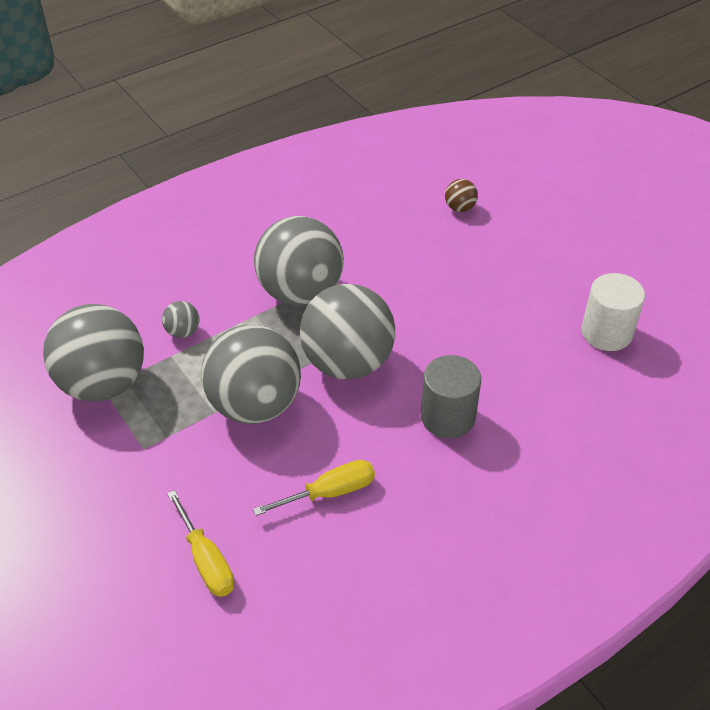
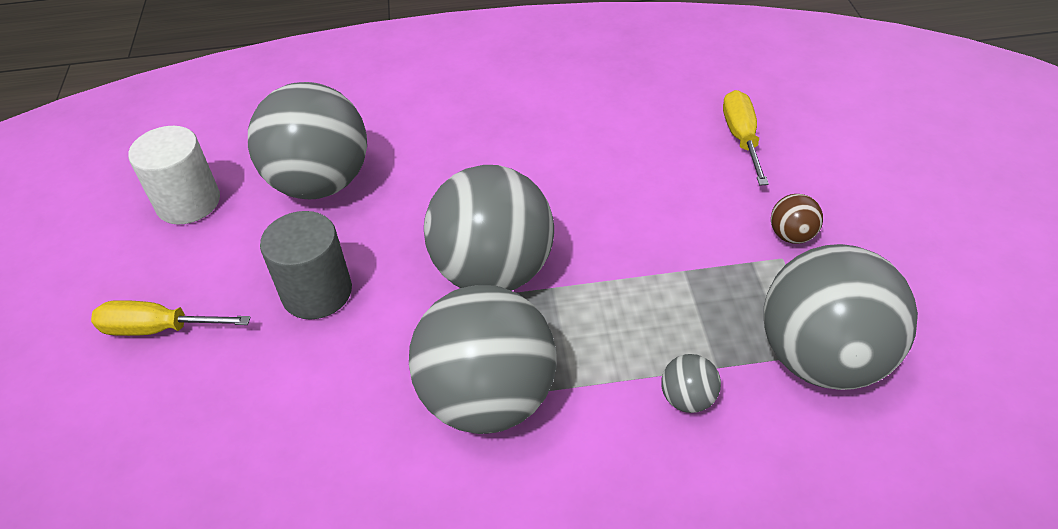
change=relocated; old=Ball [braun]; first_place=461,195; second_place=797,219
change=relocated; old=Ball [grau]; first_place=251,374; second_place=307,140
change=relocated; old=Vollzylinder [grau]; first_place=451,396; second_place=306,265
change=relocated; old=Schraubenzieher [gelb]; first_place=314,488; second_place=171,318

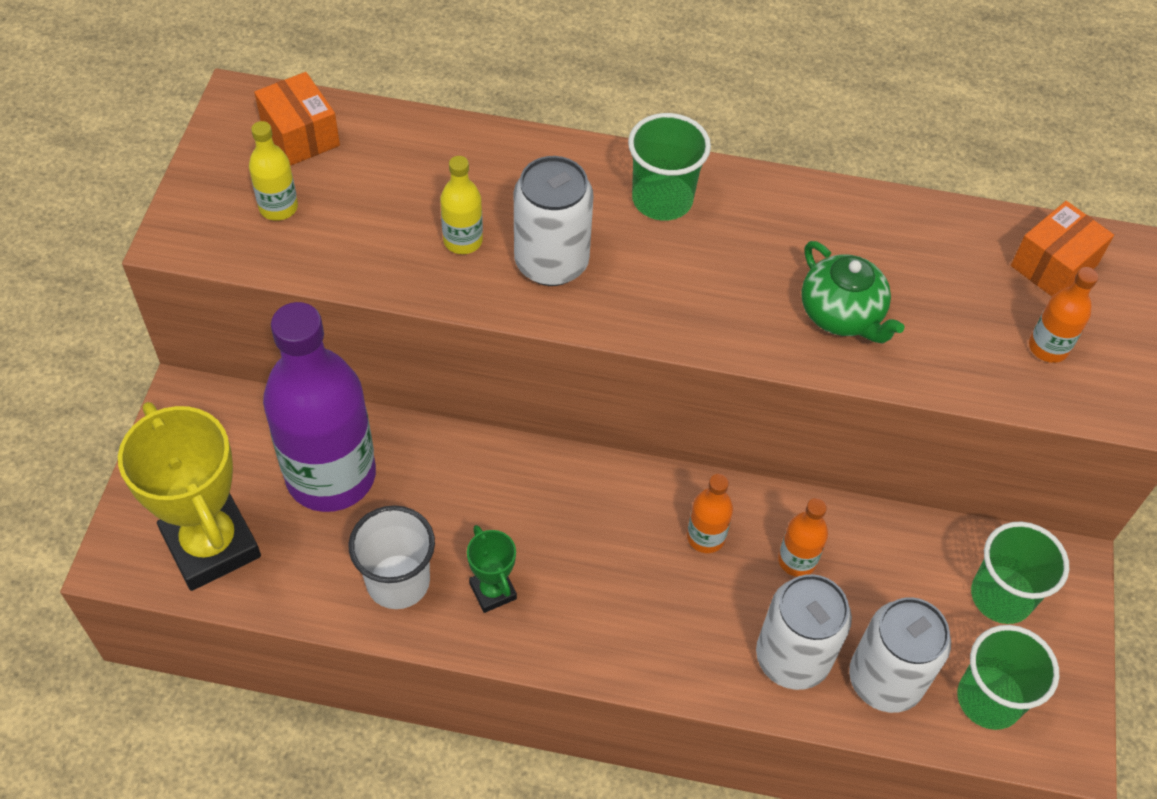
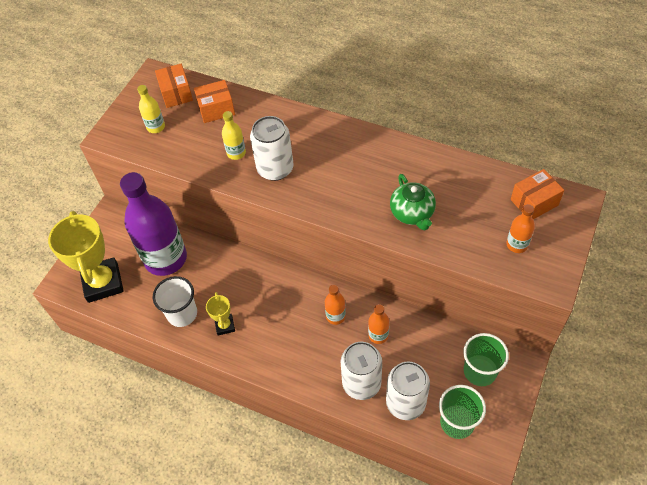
change=missing; old=Becher [grün]; first_place=669,167
change=colour; old=Pokal [grün]; new=Pokal [gelb]; first_place=492,569; second_place=220,314
change=appeared; new=Schachtel [orange]; second_place=214,101

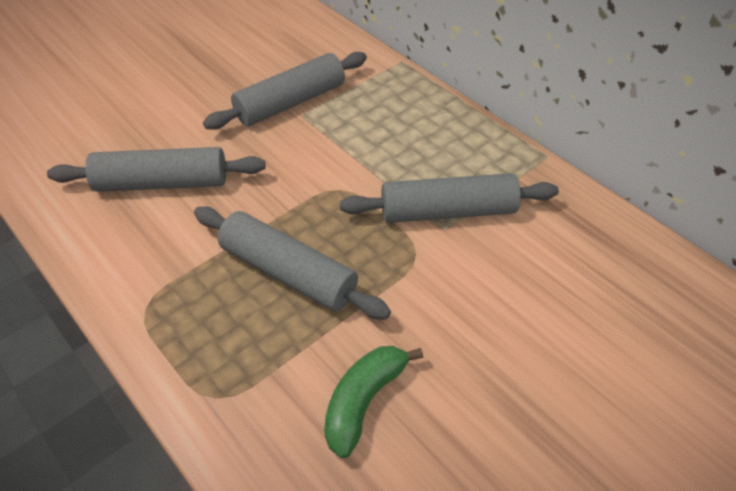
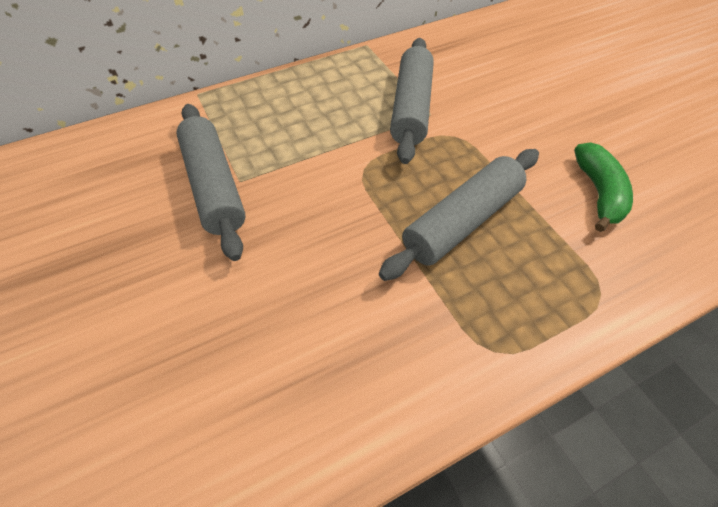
change=missing; old=Nudelholz [grau]; first_place=156,169
change=spun; old=Banane [grün]; first_place=373,402; second_place=603,187; degrees=-135

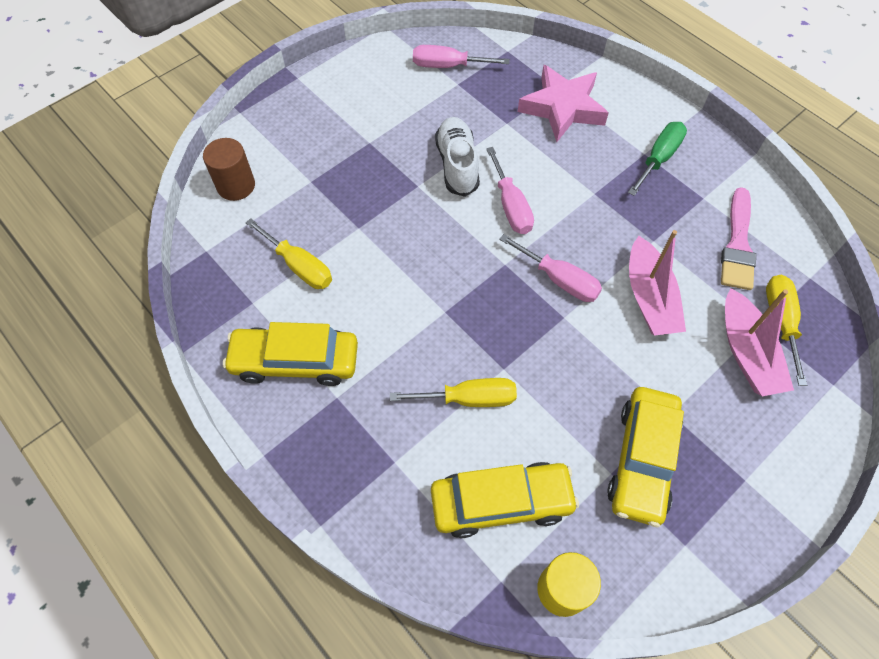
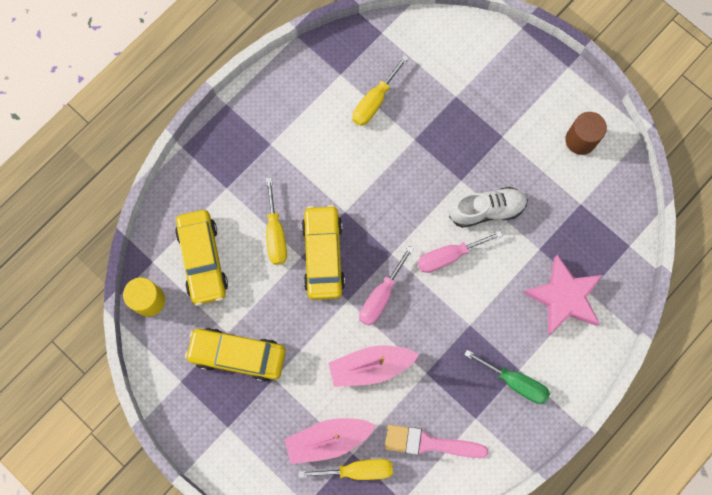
change=missing; old=Schraubenzieher [rosa]; first_place=461,56
change=relocated; old=Vollzylinder [braun]; first_place=229,169; second_place=586,133
change=relocated; old=Auto [gelb]; first_place=290,354; second_place=323,252

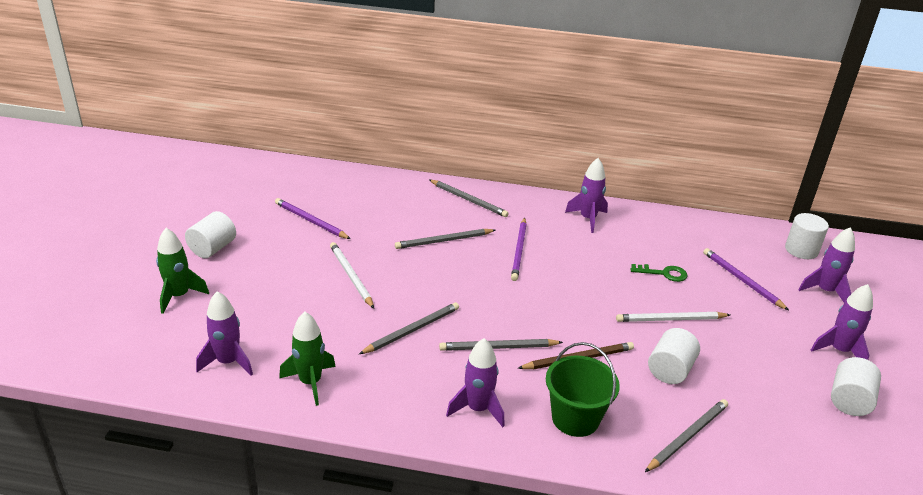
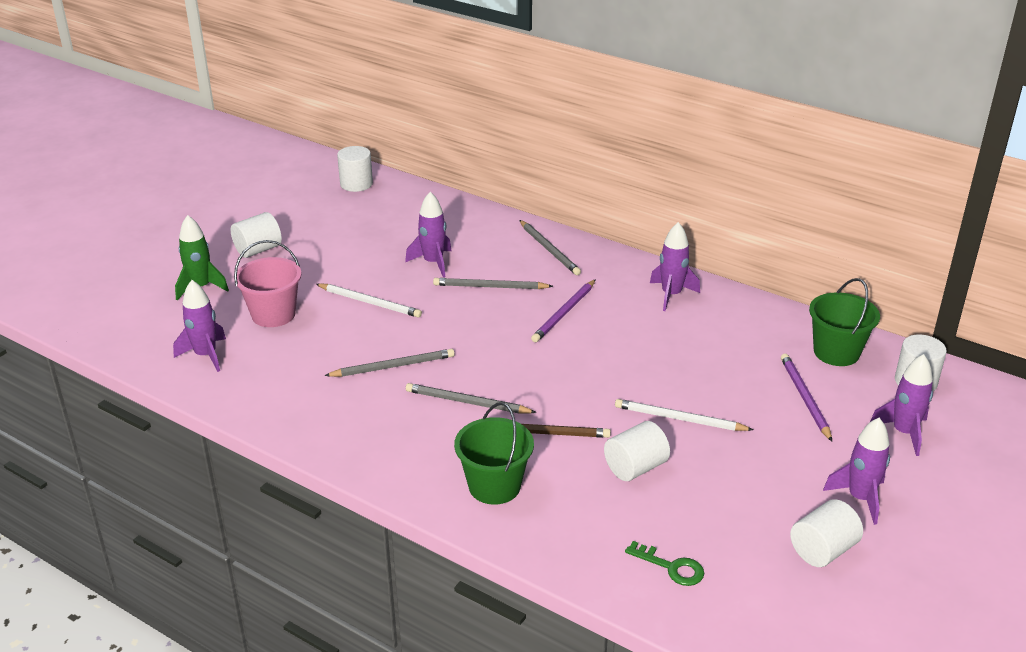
change=missing; old=Bleistift [lila]; first_place=313,218
change=spun; old=Bleistift [weiß]; first_place=352,275; second_place=369,300; degrees=120
change=relocated; old=Schlüssel [grün]; first_place=659,273; second_place=664,563
change=missing; old=Rakete [grün]; first_place=307,359
change=relocated; old=Rakete [lila]; first_place=475,382; second_place=428,234
change=missing; old=Bleistift [grau]; first_place=686,435
change=appeared; new=Vollzylinder [weiß]; second_place=355,169
change=appeared; new=Eimer [rosa]; second_place=268,283
change=appeared; new=Eimer [grün]; second_place=844,322

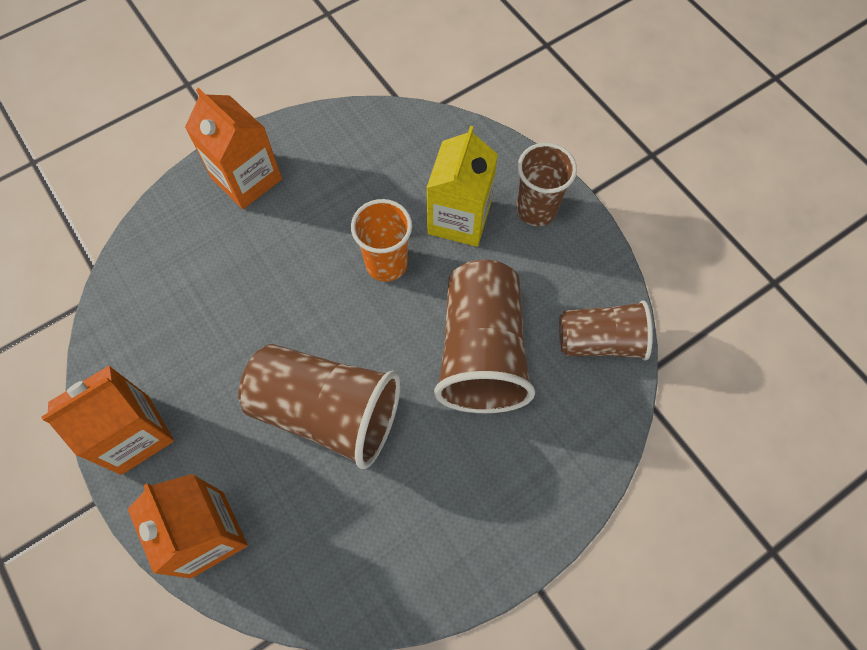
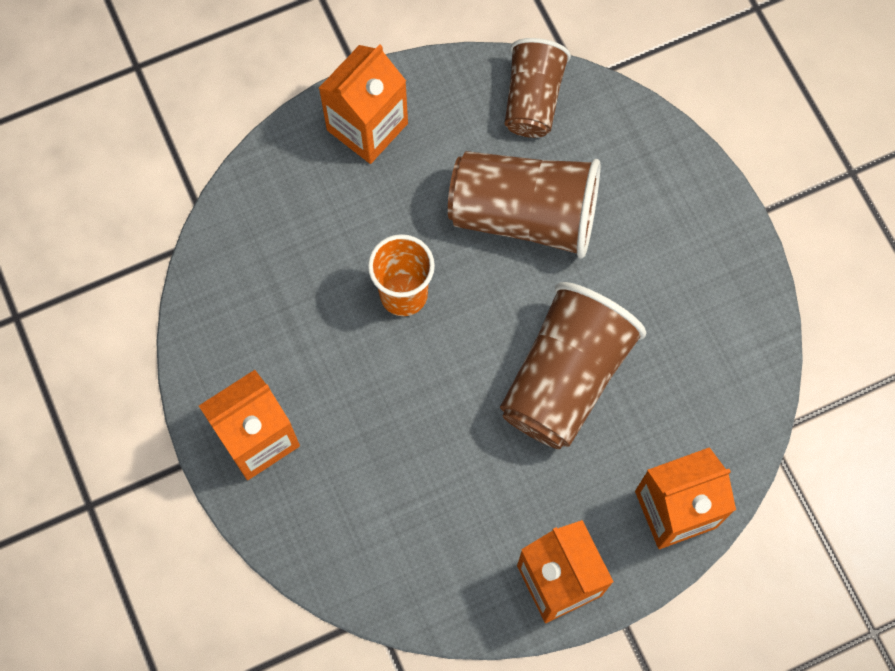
change=missing; old=Getränkekarton [gelb]; first_place=462,186
change=exchanged; old=Becher [braun]; new=Getränkekarton [orange]; first_place=546,184; second_place=363,104

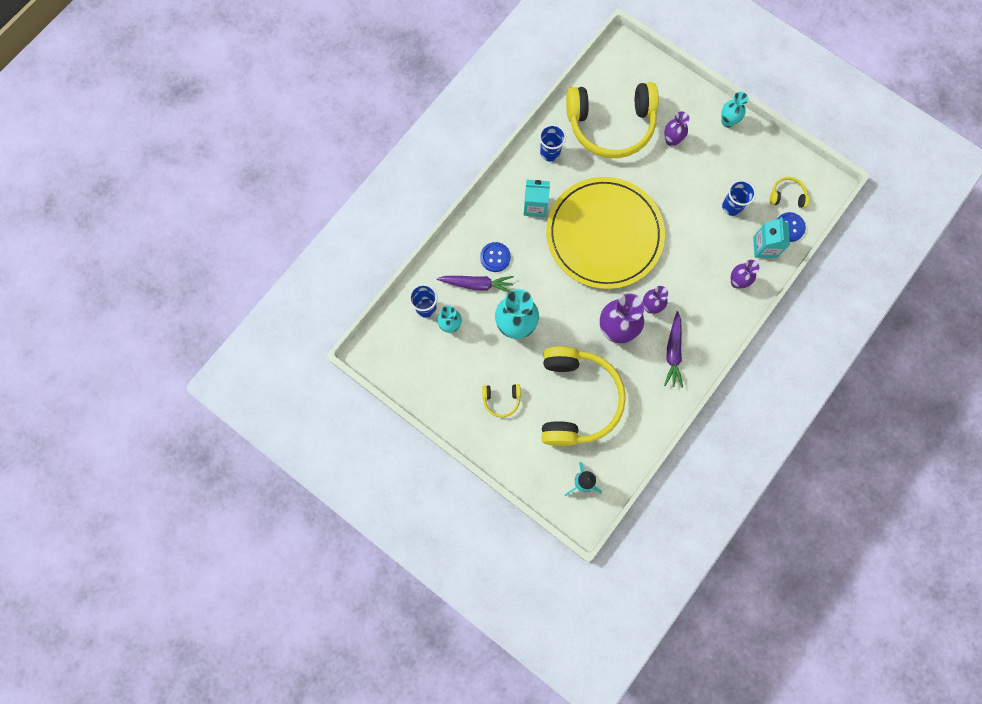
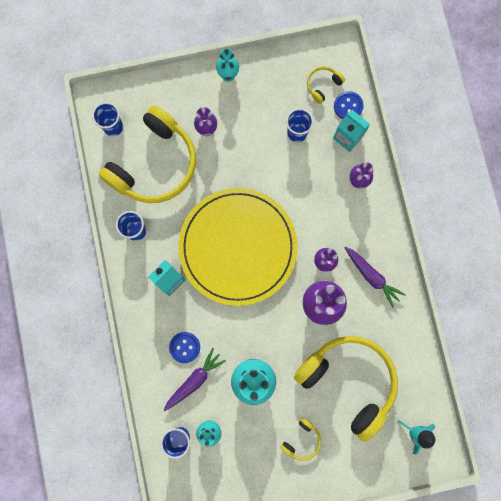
change=appeared; new=Becher [blau]; second_place=107,119

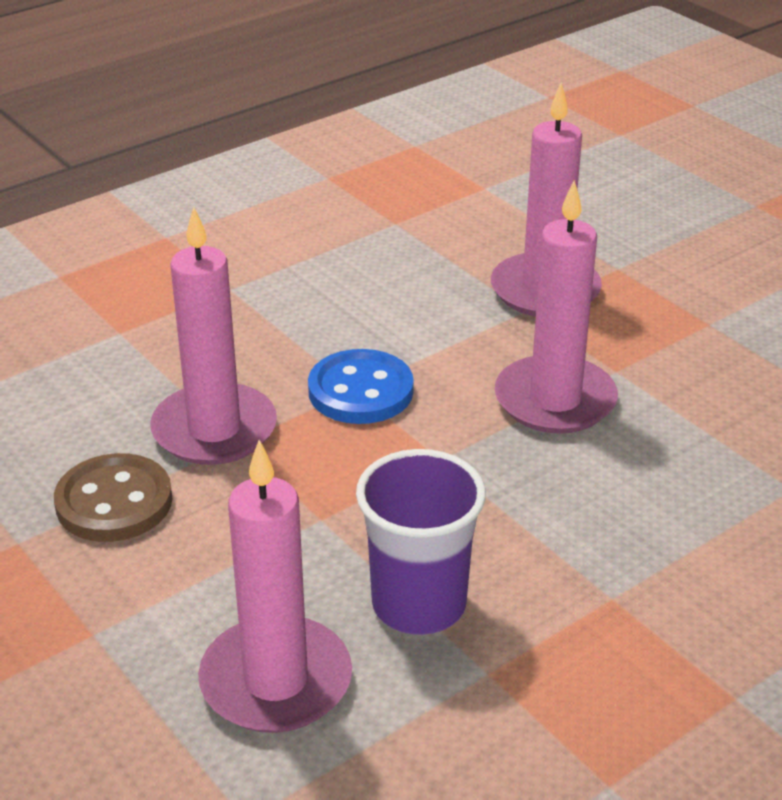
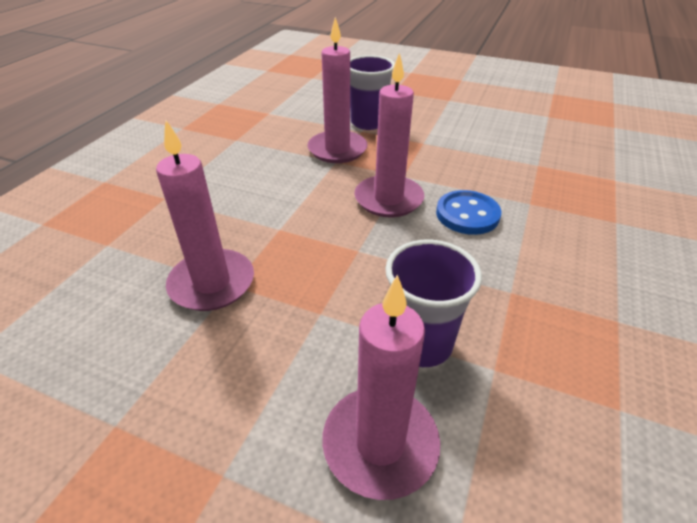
change=relocated; old=Knopf [blau]; first_place=361,386; second_place=469,212
change=missing; old=Knopf [braun]; first_place=113,497
change=appeared; new=Becher [lila]; second_place=372,92

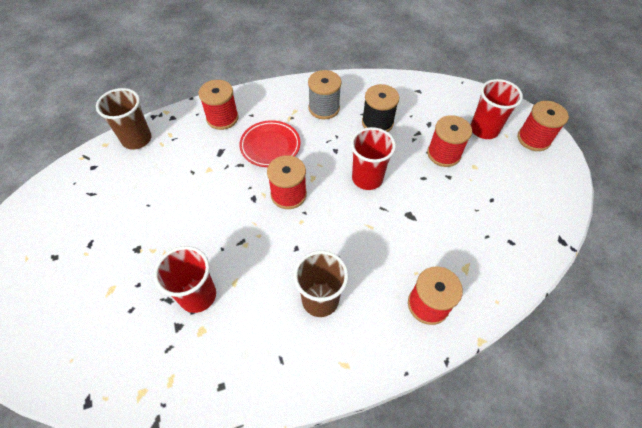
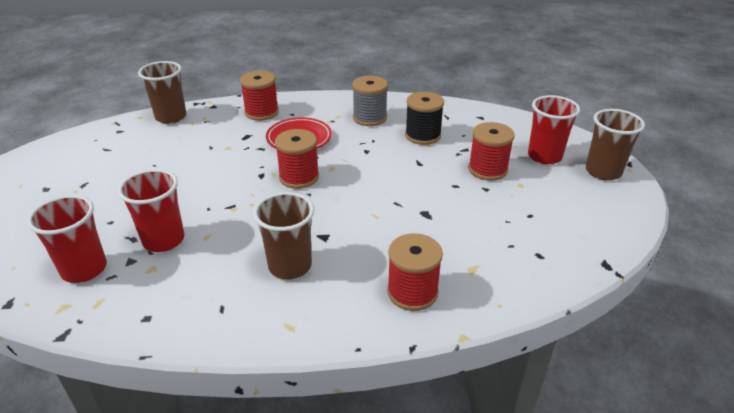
change=exchanged; old=Garnrolle [rot]; new=Becher [braun]; first_place=543,126; second_place=615,145
change=relocated; old=Becher [rot]; first_place=373,158; second_place=67,239

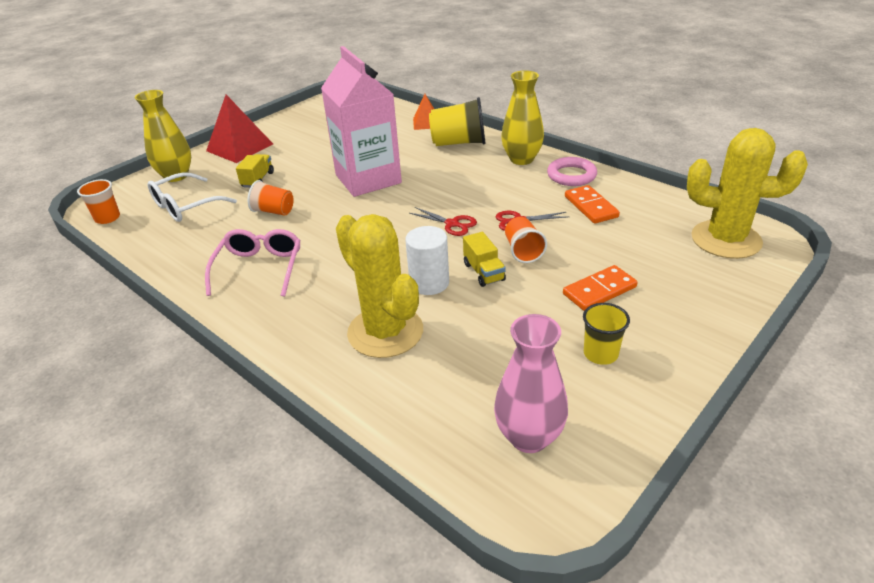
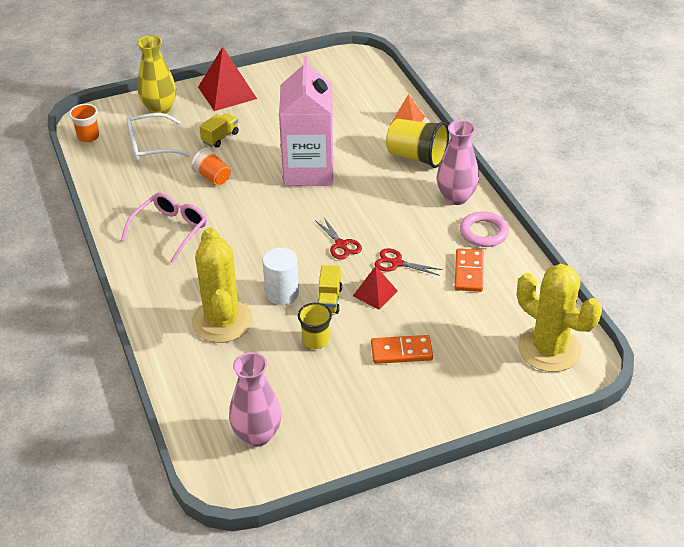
change=colour; old=Vase [gelb]; new=Vase [rosa]; first_place=522,117; second_place=458,162
change=exchanged; old=Becher [orange]; new=Pyramide [rot]; first_place=526,240; second_place=375,288
change=relocated; old=Becher [gelb]; first_place=606,334; second_place=315,326

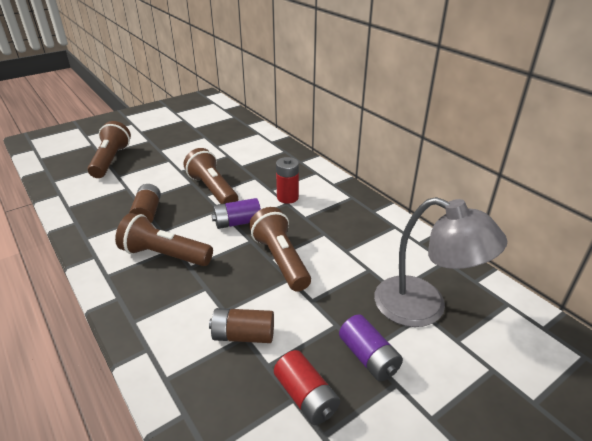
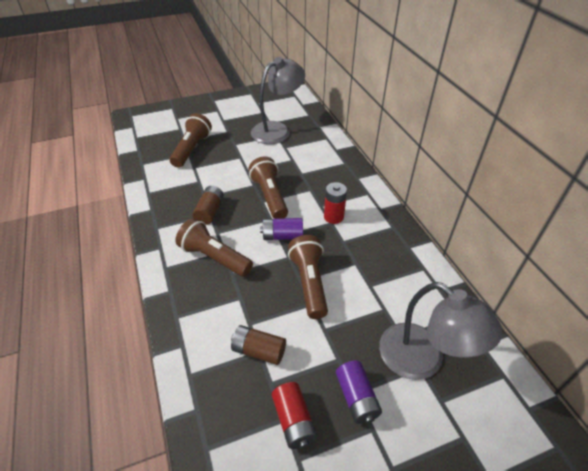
change=appeared; new=Lampe [grau]; second_place=278,100

